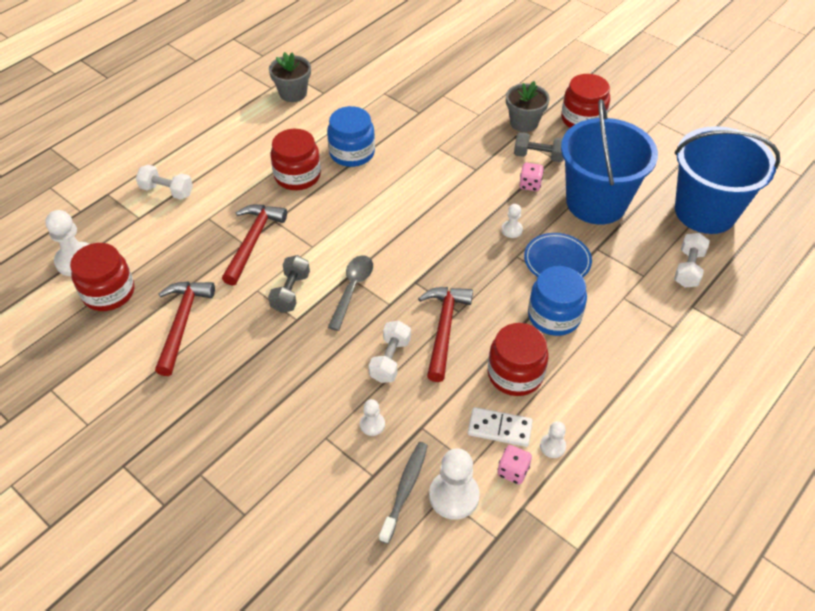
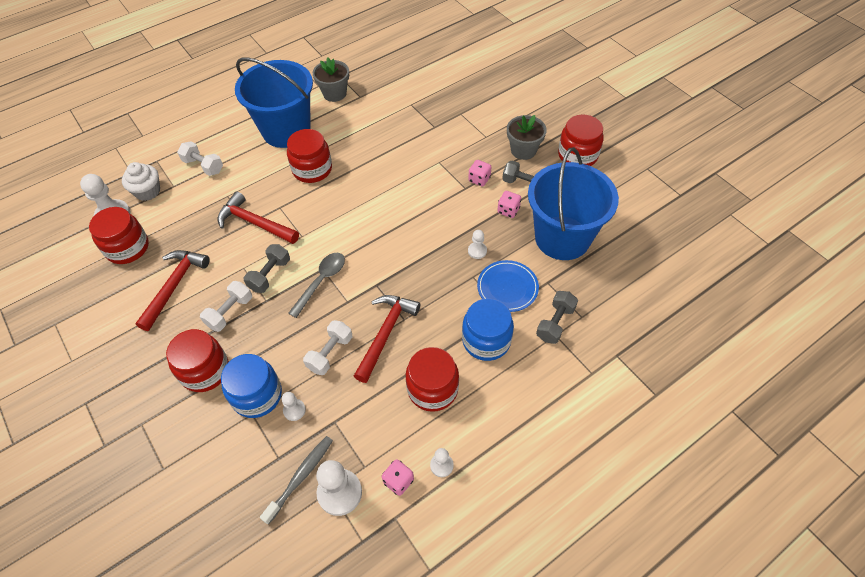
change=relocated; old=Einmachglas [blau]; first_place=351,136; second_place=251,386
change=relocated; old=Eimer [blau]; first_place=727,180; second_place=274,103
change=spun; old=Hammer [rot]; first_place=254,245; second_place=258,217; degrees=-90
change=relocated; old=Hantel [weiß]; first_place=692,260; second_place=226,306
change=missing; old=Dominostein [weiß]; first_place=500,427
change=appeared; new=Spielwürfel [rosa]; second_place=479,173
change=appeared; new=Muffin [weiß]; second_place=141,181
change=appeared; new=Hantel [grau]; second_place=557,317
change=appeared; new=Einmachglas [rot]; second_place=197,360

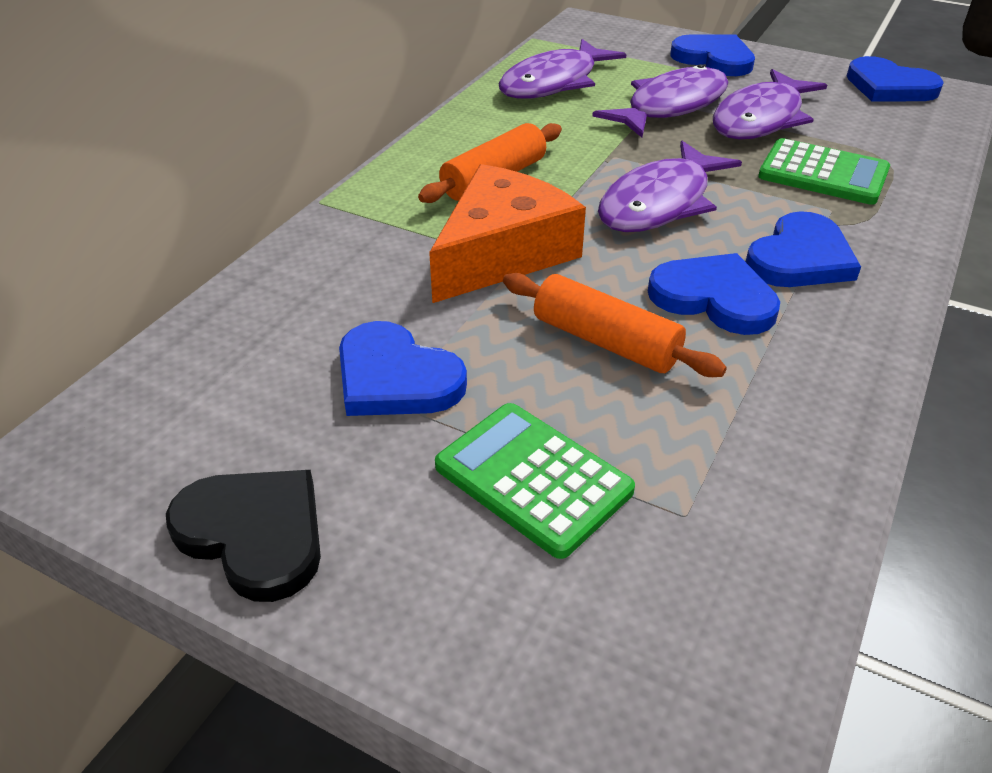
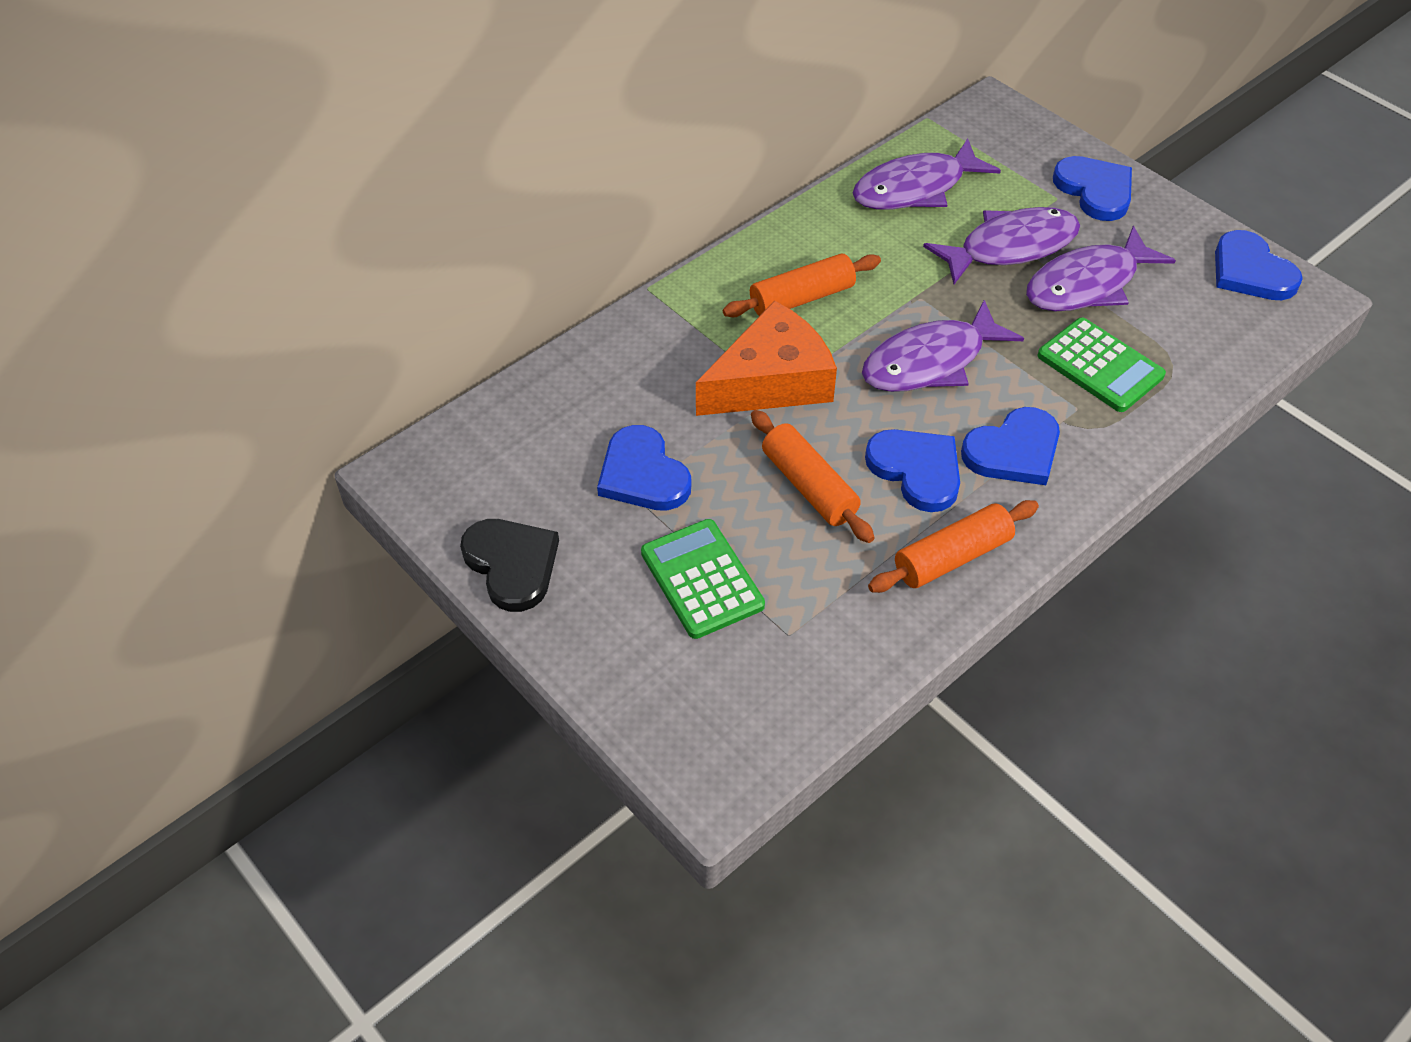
change=appeared; new=Nudelholz [orange]; second_place=953,546

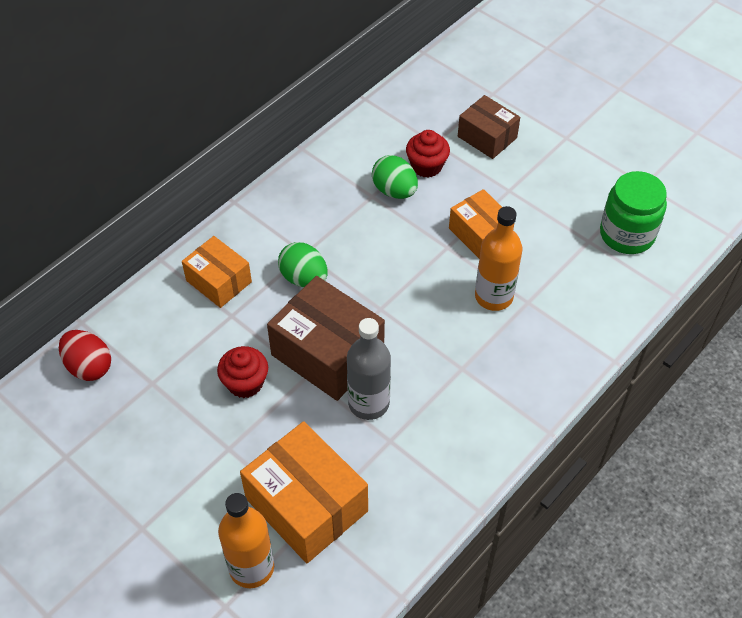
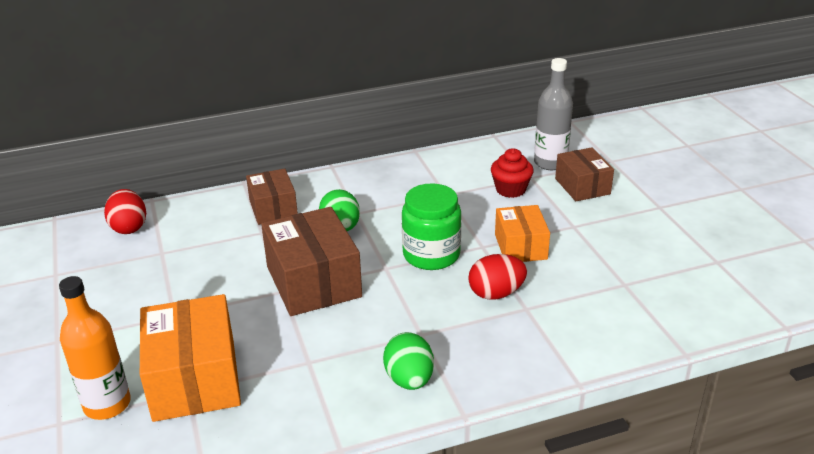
change=relocated; old=Ei [grün]; first_place=395,177; second_place=408,361
change=relocated; old=Einmachglas [grün]; first_place=633,212; second_place=431,226
change=exchanged; old=Flasche [orange]; new=Ei [rot]; first_place=498,258; second_place=497,277
change=colour; old=Schachtel [orange]; new=Schachtel [braun]; first_place=217,272; second_place=272,197
change=relocated; old=Flasche [grau]; first_place=369,369; second_place=553,114
change=missing; old=Muffin [rot]; first_place=242,372

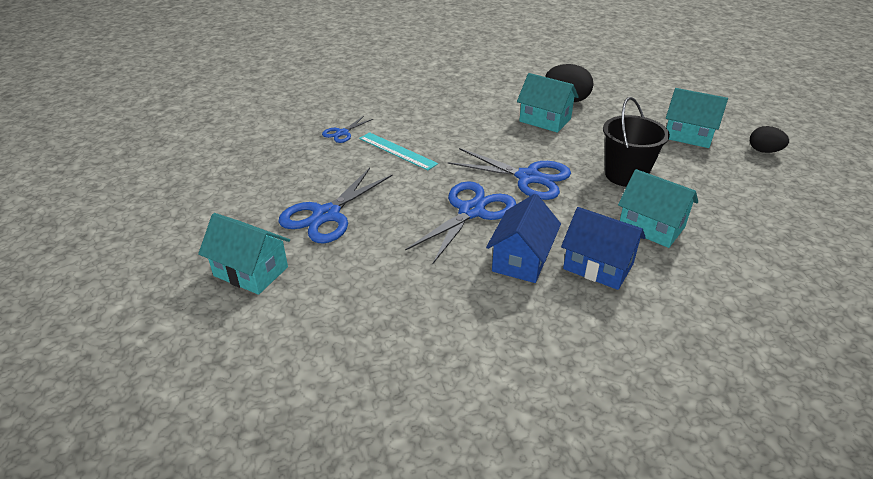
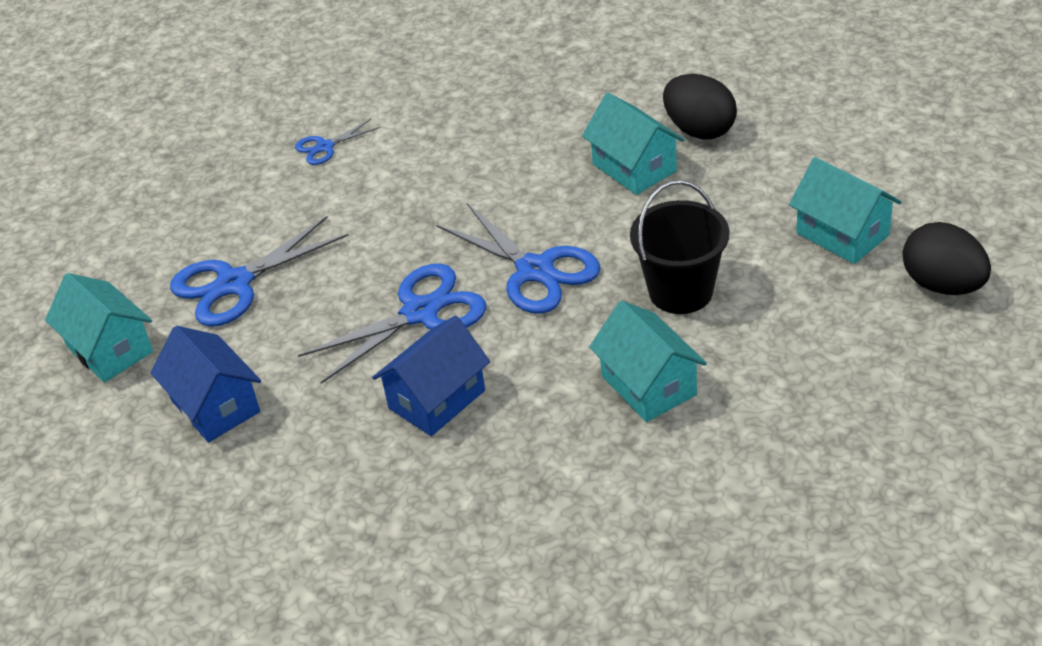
change=size; old=Ei [schwarz]; first_place=769,139; second_place=947,258; factor=1.56
change=missing; old=Lineal [türkis]; first_place=398,151
change=relocated; old=Haus [blau]; first_place=603,248; second_place=206,384

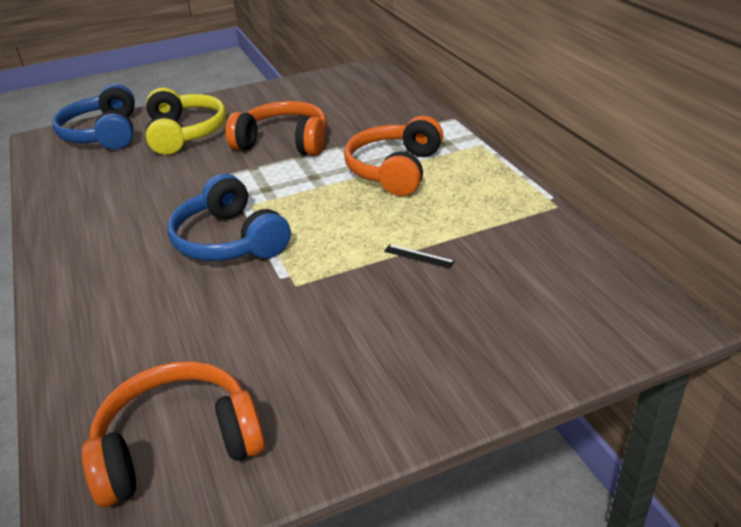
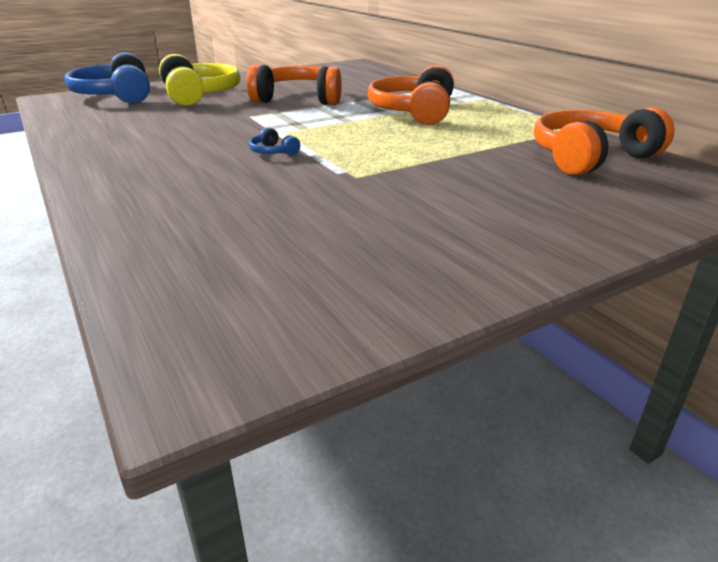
change=size; old=Kopfhörer [blau]; first_place=229,217; second_place=274,141; factor=0.4
change=missing; old=Lineal [schwarz]; first_place=419,256
change=relocated; old=Kopfhörer [orange]; first_place=173,434; second_place=604,141

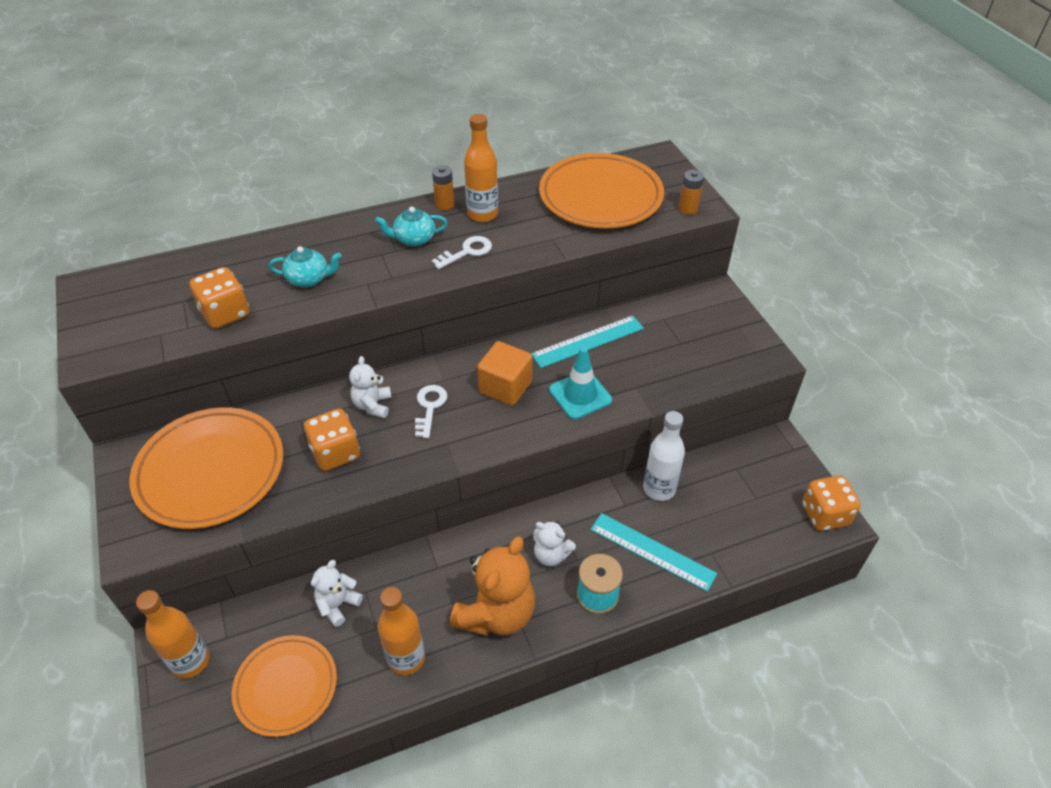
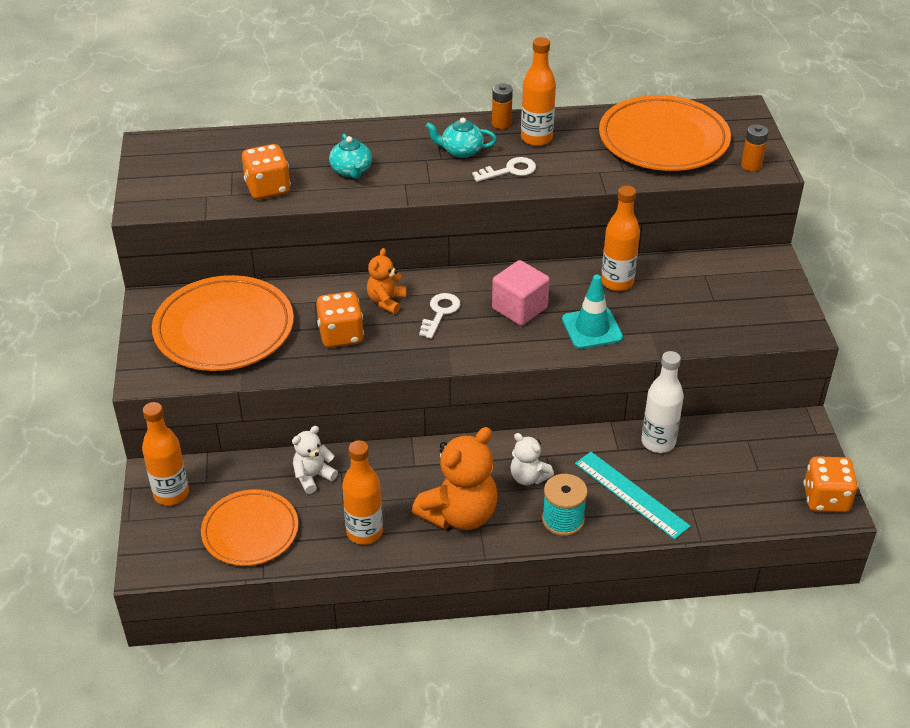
change=spun; old=Teekanne [türkis]; first_place=305,266; second_place=350,156; degrees=60
change=exchanged; old=Lineal [türkis]; new=Flasche [orange]; first_place=587,341; second_place=620,238
change=colour; old=Kubus [orange]; new=Kubus [rosa]; first_place=504,373; second_place=521,293
change=colour; old=Teddybär [weiß]; new=Teddybär [orange]; first_place=370,387; second_place=387,281

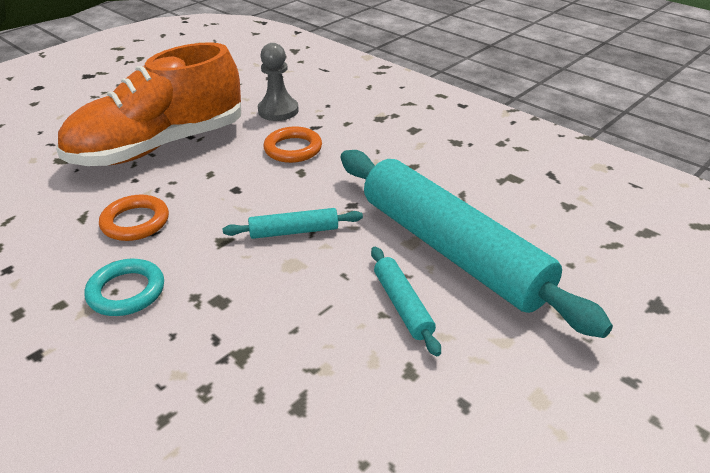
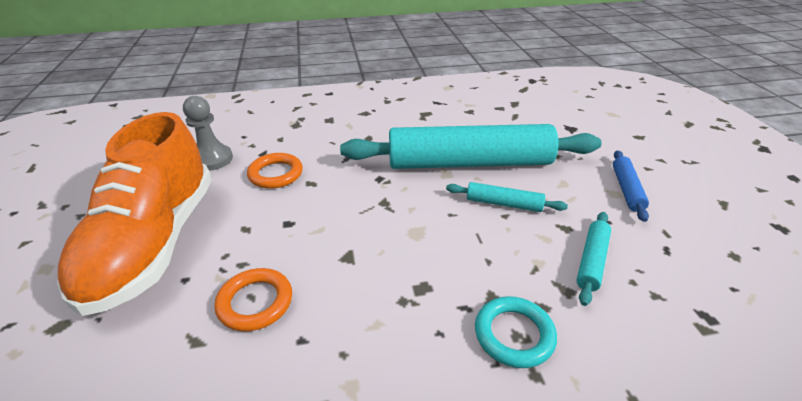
change=relocated; old=Nudelholz [türkis]; first_place=293,223; second_place=593,259
change=relocated; old=Ring [türkis]; first_place=124,287; second_place=516,332
change=appeared; new=Nudelholz [blau]; second_place=631,186

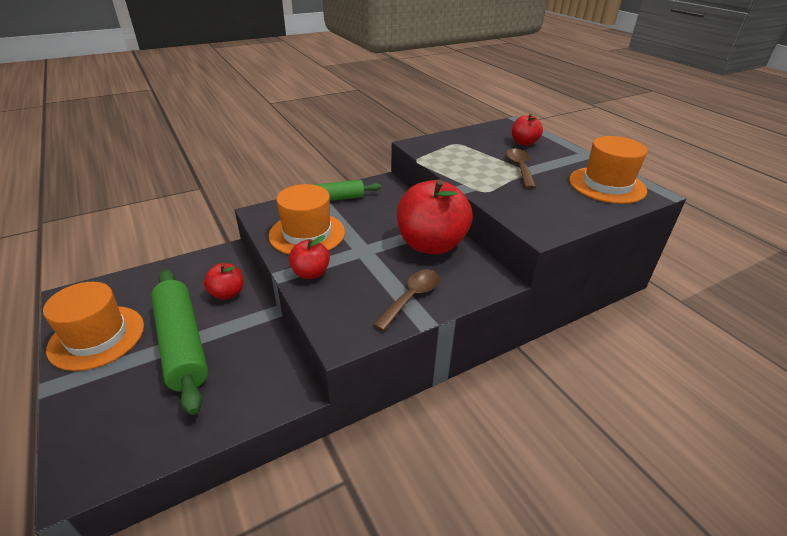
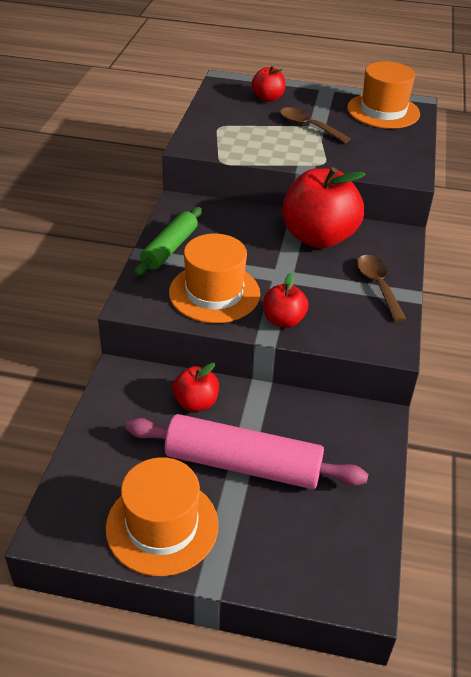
change=colour; old=Nudelholz [grün]; new=Nudelholz [rosa]; first_place=179,342; second_place=246,451

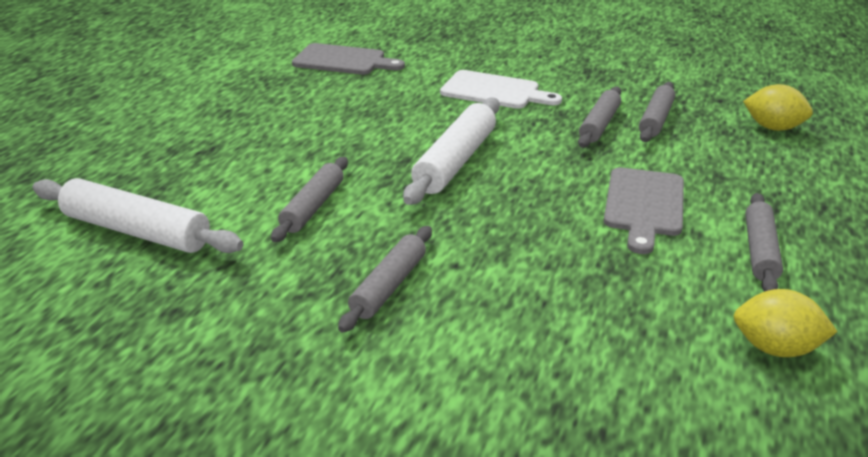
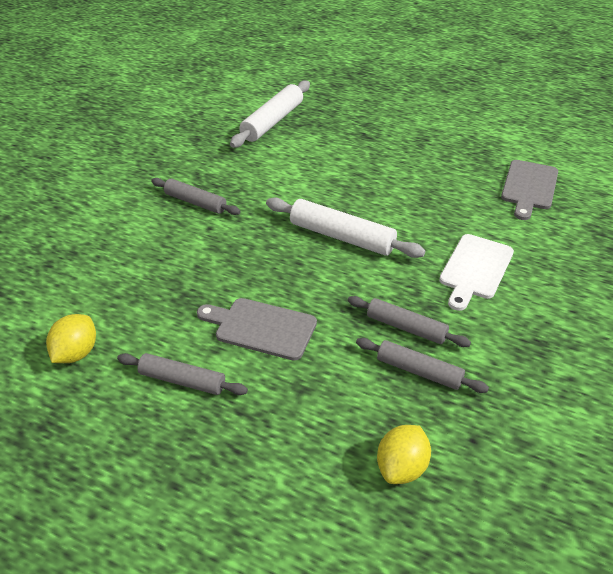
change=missing; old=Nudelholz [grau]; first_place=309,199

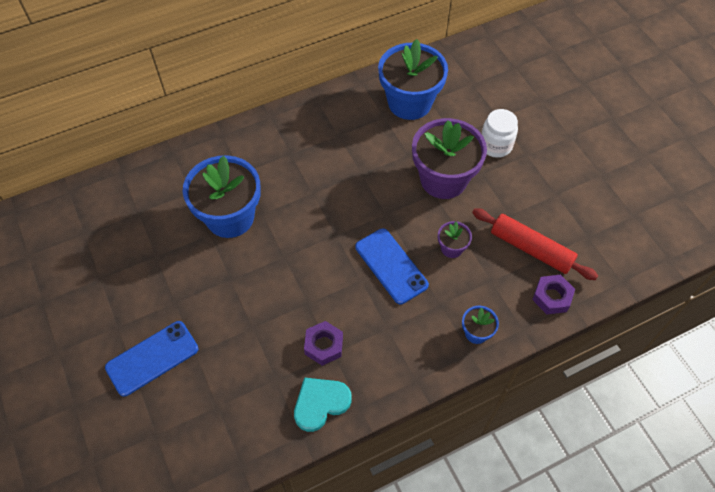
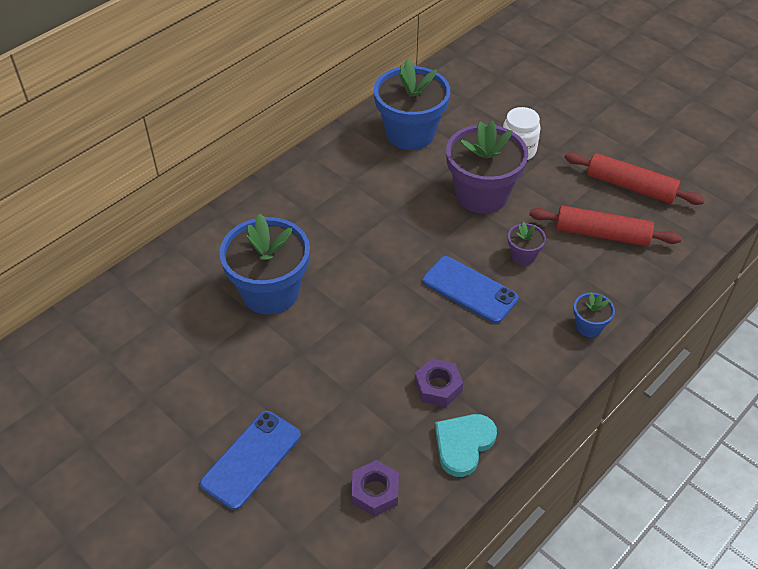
change=relocated; old=Sechskantmutter [lila]; first_place=553,294; second_place=375,488
change=appeared; new=Nudelholz [rot]; second_place=635,178

